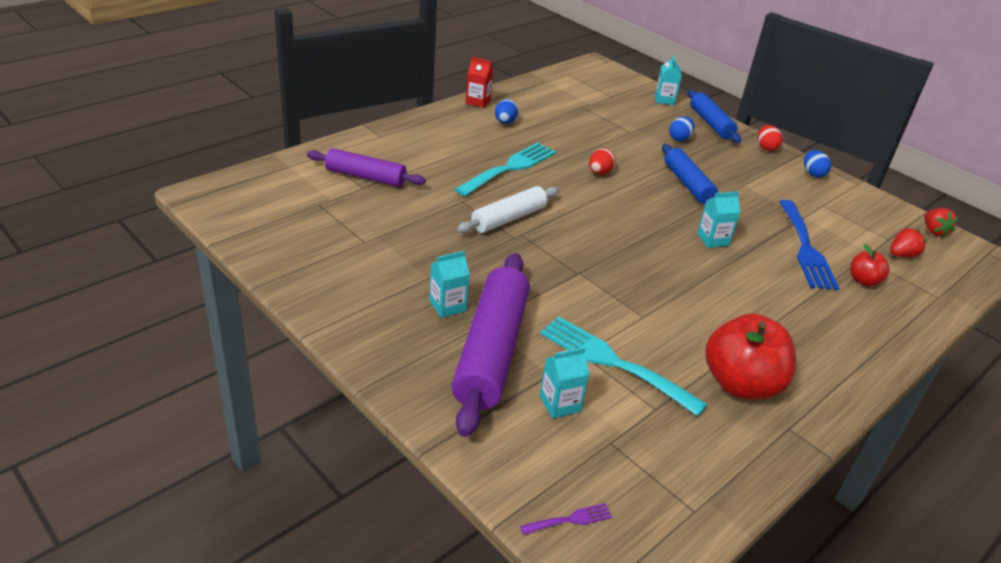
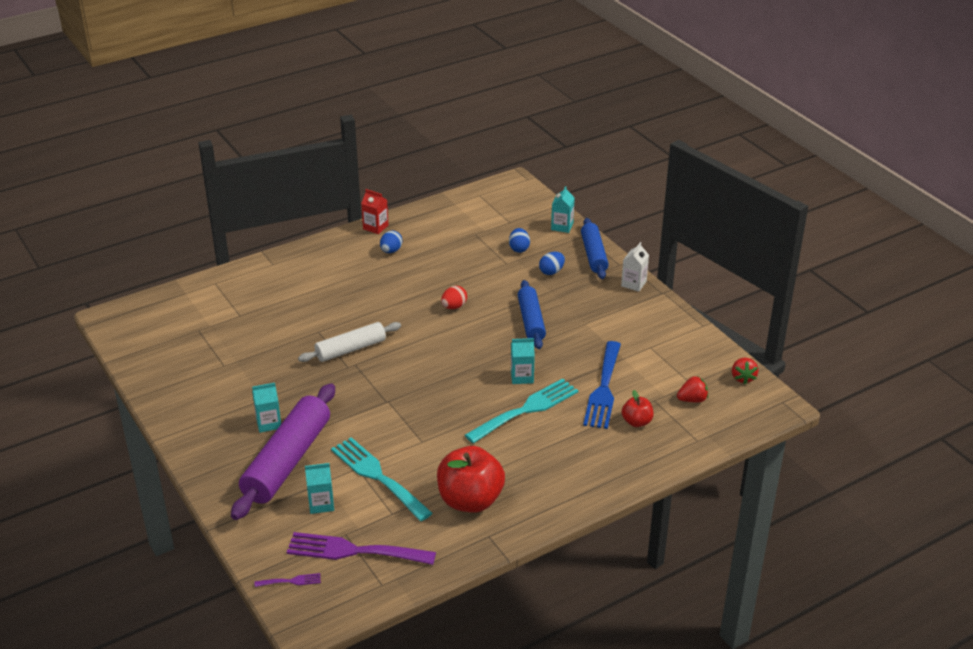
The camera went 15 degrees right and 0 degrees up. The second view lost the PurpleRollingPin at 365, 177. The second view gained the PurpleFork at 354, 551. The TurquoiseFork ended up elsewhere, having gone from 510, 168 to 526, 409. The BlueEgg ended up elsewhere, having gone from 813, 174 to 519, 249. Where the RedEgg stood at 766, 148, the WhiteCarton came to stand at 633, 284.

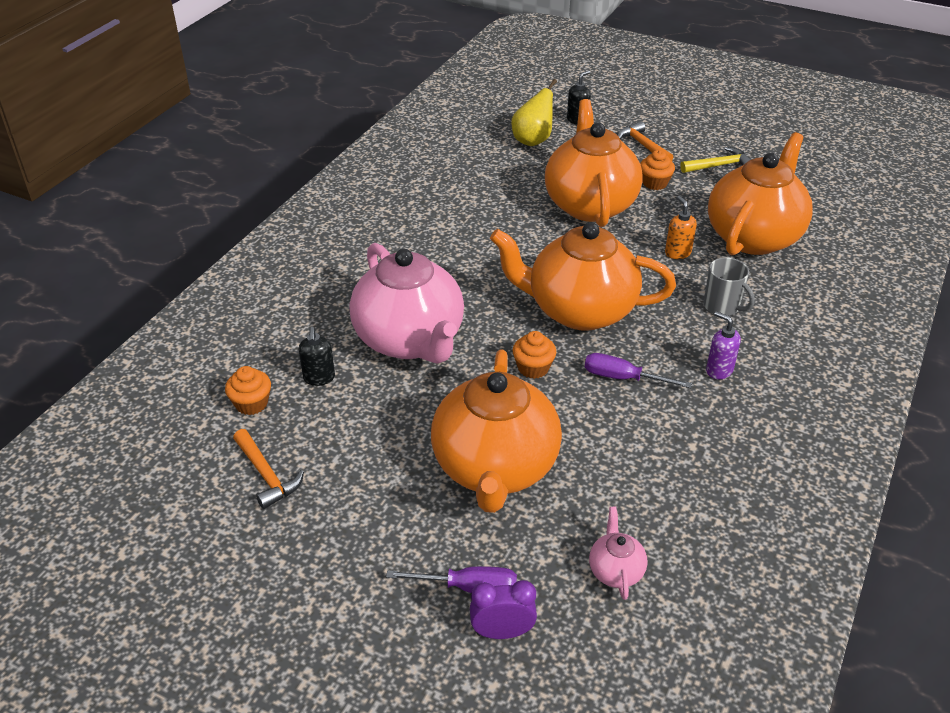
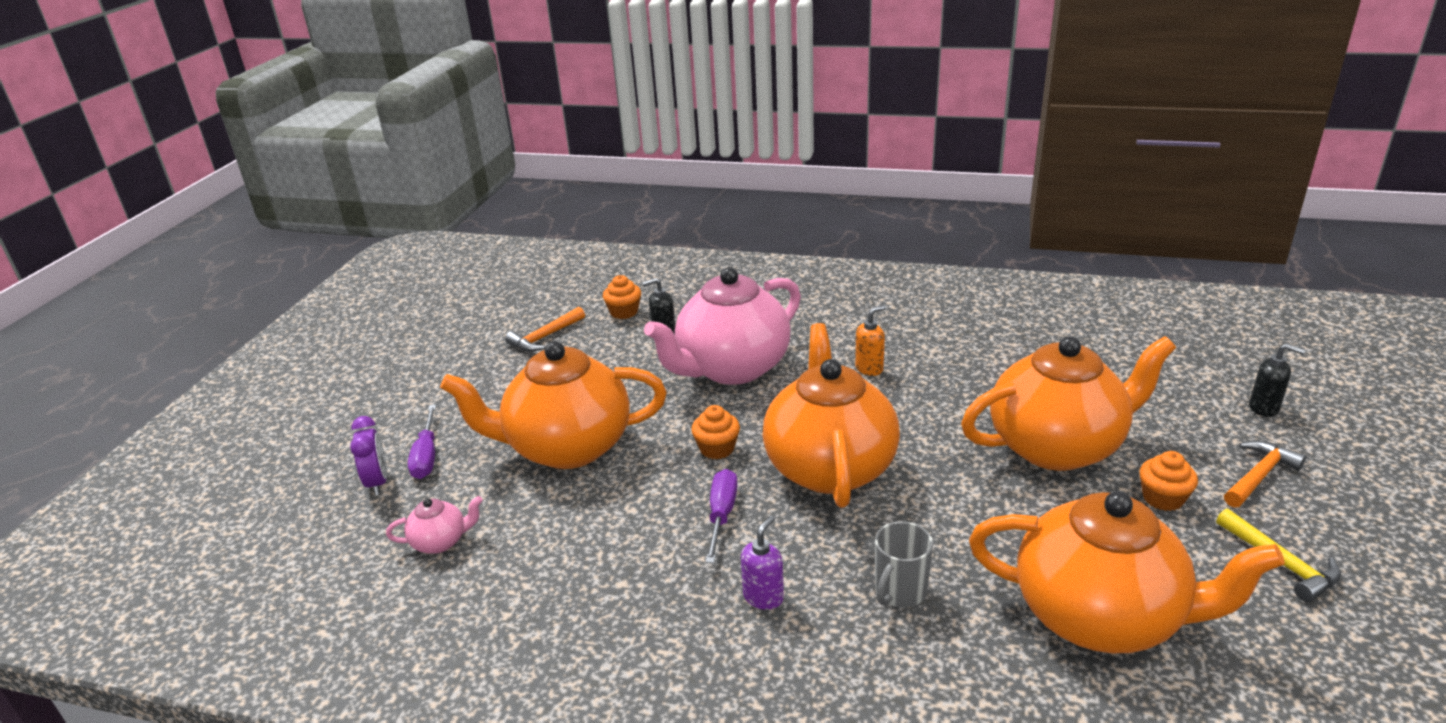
The camera went 80 degrees right and 10 degrees down. The second view lost the YellowPear at 533, 140. The OrangeSoapDispenser ended up elsewhere, having gone from 677, 253 to 869, 368.

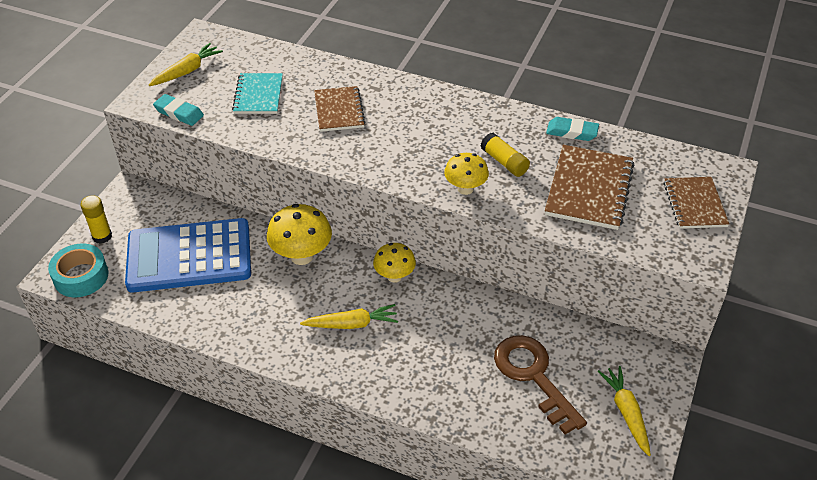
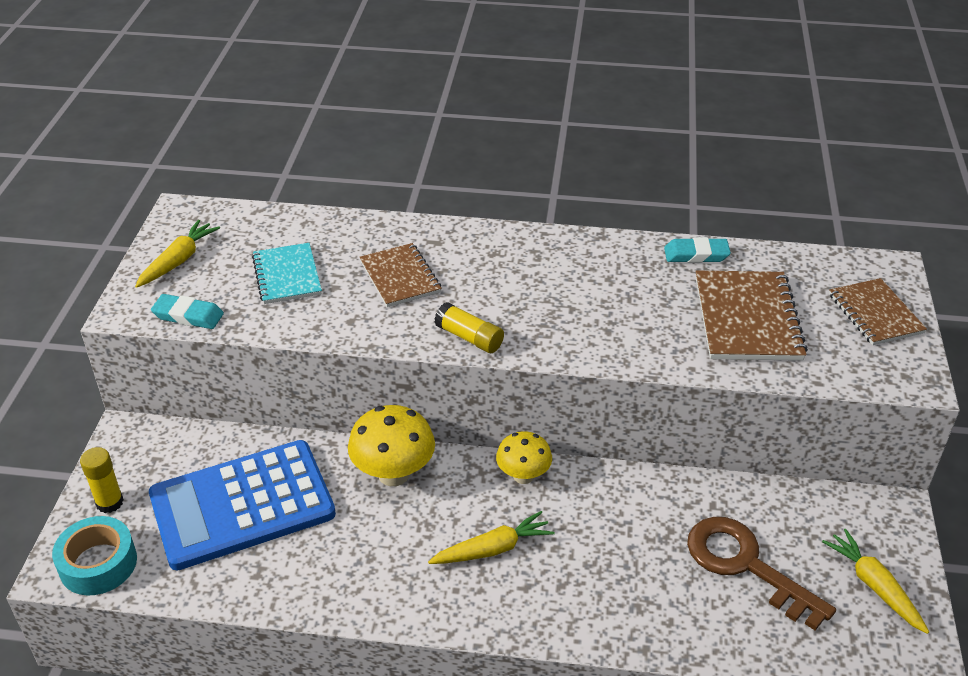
The camera went 15 degrees left and 5 degrees down. The second view lost the YellowMushroom at 465, 189. The YellowGlueStick ended up elsewhere, having gone from 504, 162 to 469, 337.

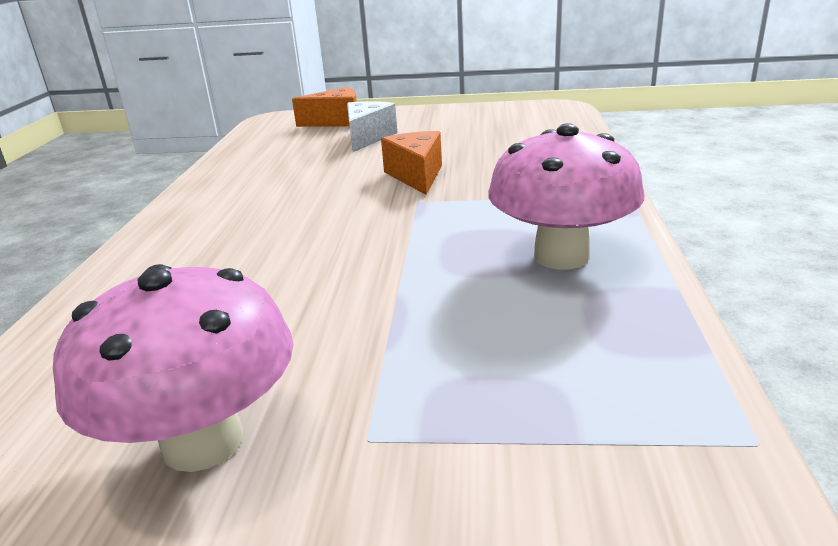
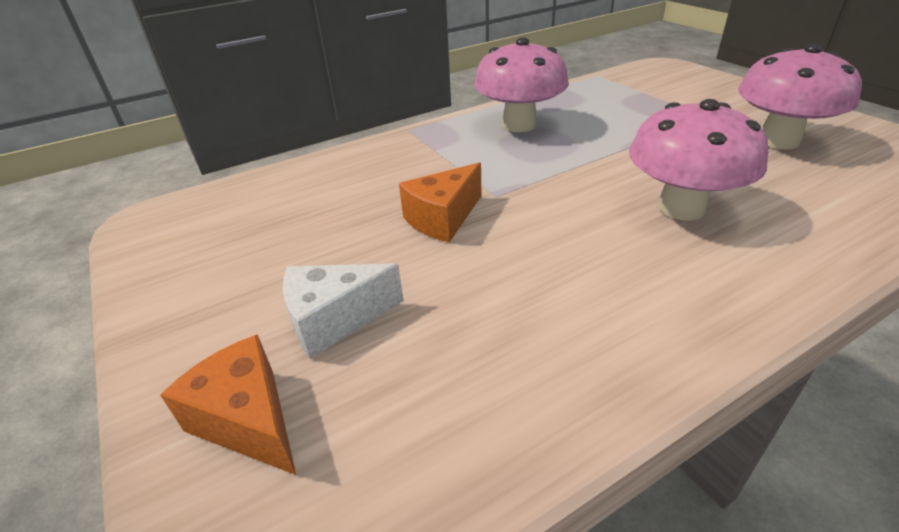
The camera went 125 degrees left and 10 degrees up. The second view gained the PinkMushroom at 681, 208.

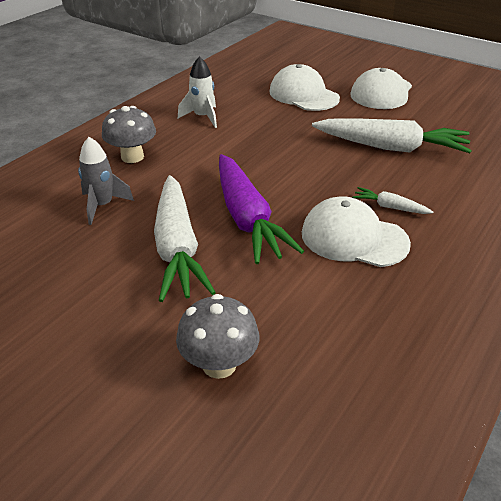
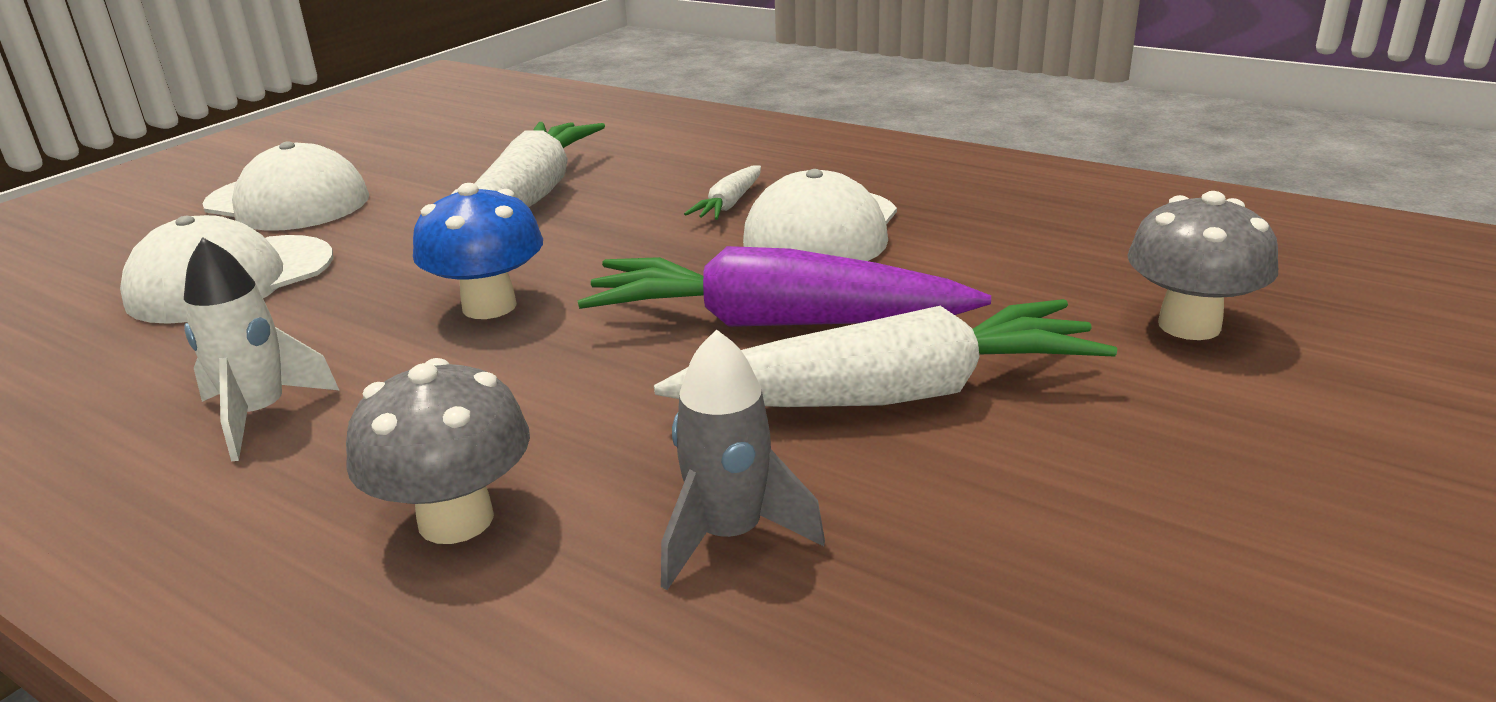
The camera went 90 degrees left and 10 degrees down. The second view gained the BlueMushroom at 489, 306. The PurpleCarrot at 247, 218 ended up facing another way, 150 degrees counterclockwise from before.

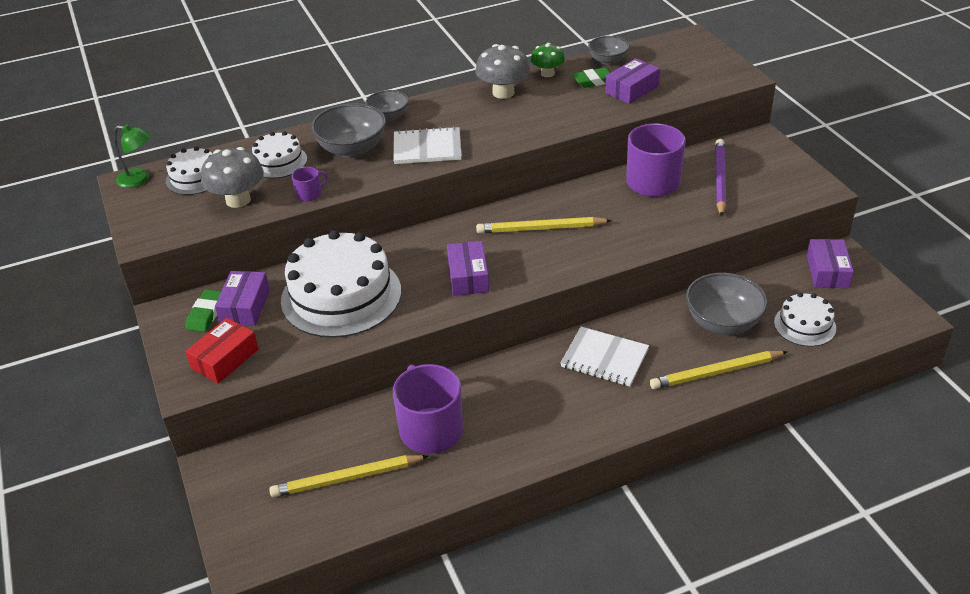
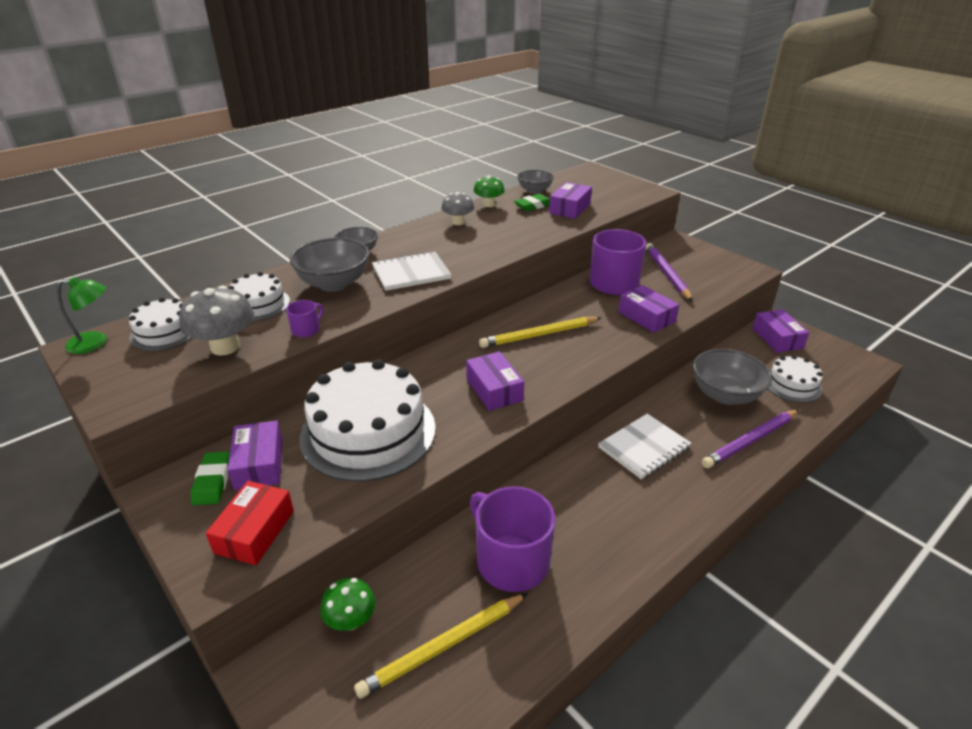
The camera went 20 degrees left and 5 degrees down. The second view gained the GreenMushroom at 351, 620. The second view gained the PurpleBox at 646, 317. What was the YellowPencil at 716, 372 turned into the PurplePencil at 750, 441. The WhiteNotebook at 604, 358 ended up facing another way, 45 degrees counterclockwise from before. The size of the GreyMushroom at 503, 93 changed by a factor of 0.64.

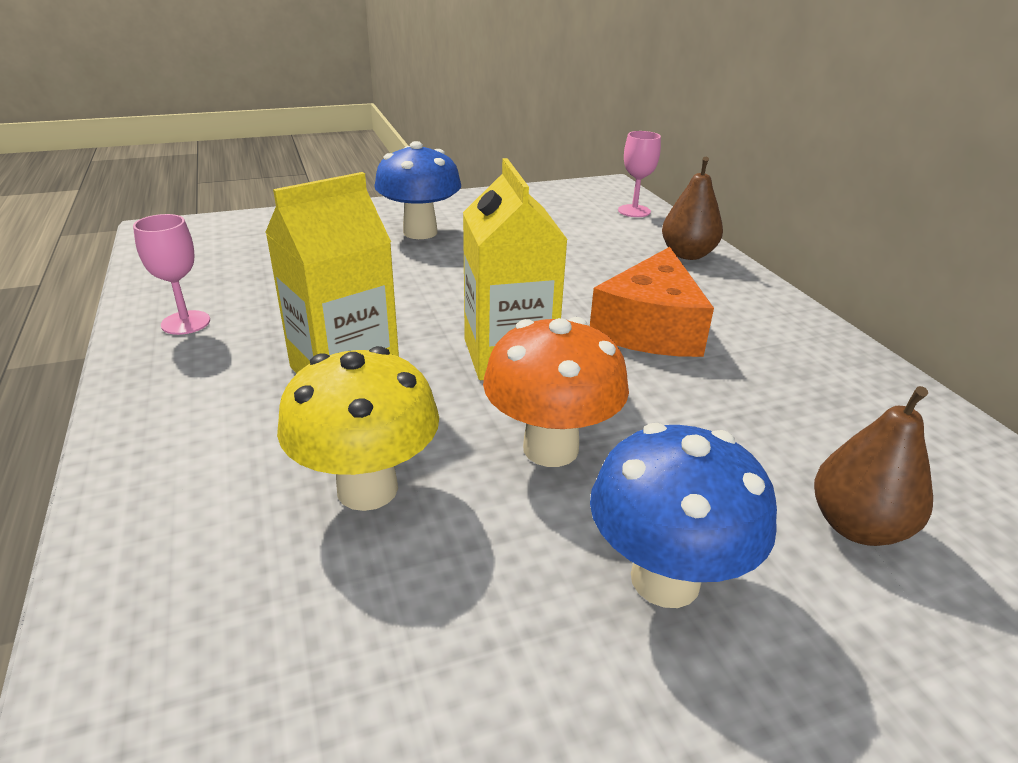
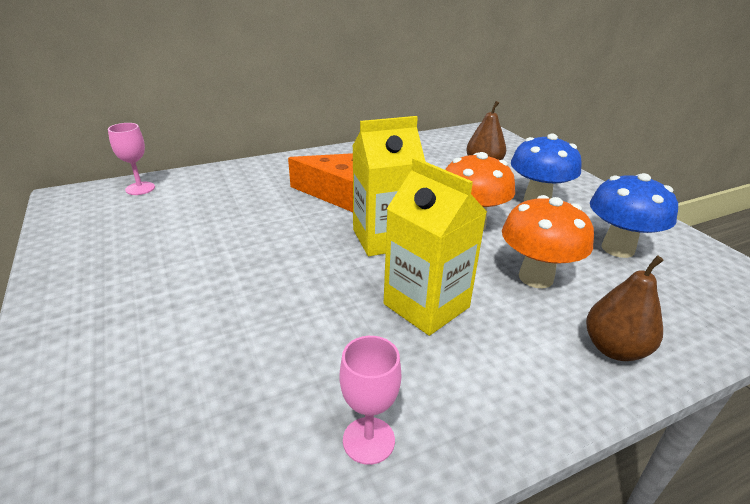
The camera went 95 degrees left and 0 degrees up. The BlueMushroom ended up elsewhere, having gone from 420, 232 to 617, 248. The BrownPear ended up elsewhere, having gone from 687, 254 to 614, 349. What was the YellowMushroom at 367, 489 turned into the OrangeMushroom at 536, 277.

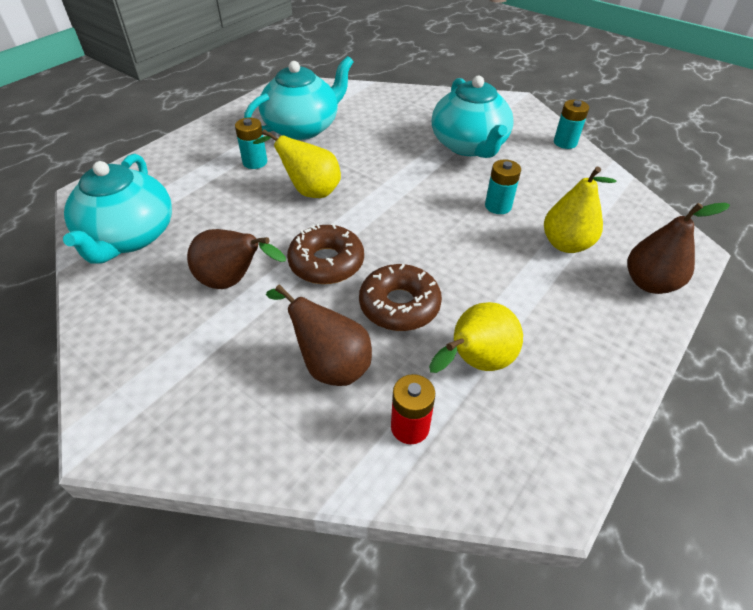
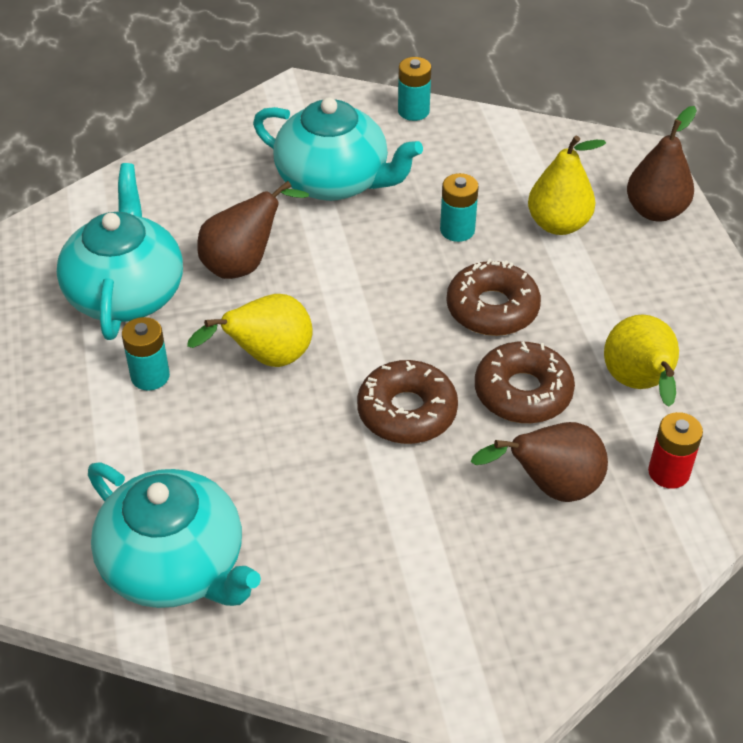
The camera went 50 degrees left and 0 degrees up. The second view gained the BrownDonut at 492, 308. The BrownPear ended up elsewhere, having gone from 233, 281 to 244, 264.

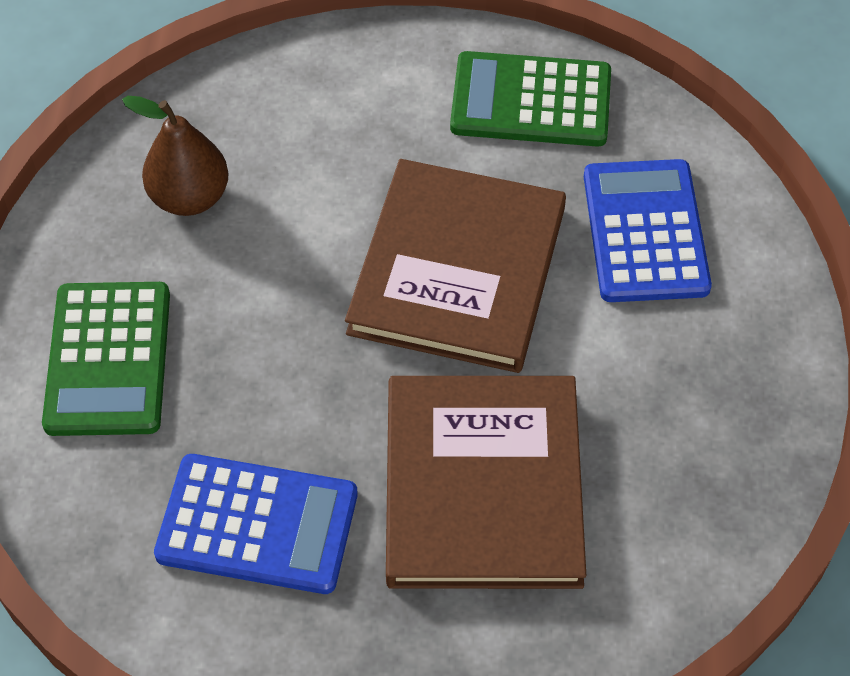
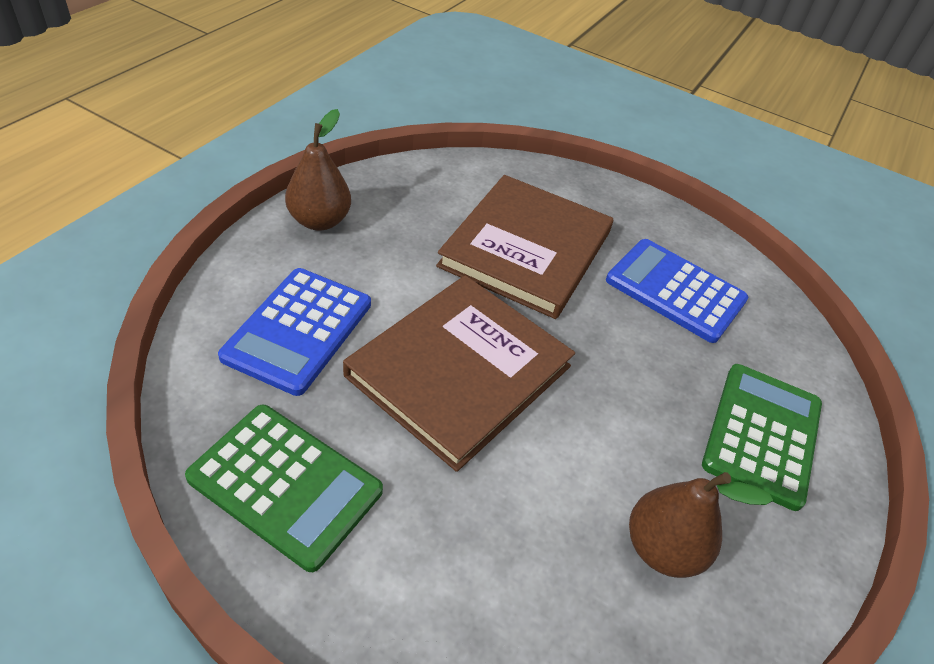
The camera went 160 degrees left and 10 degrees down. The second view gained the BrownPear at 319, 221.

